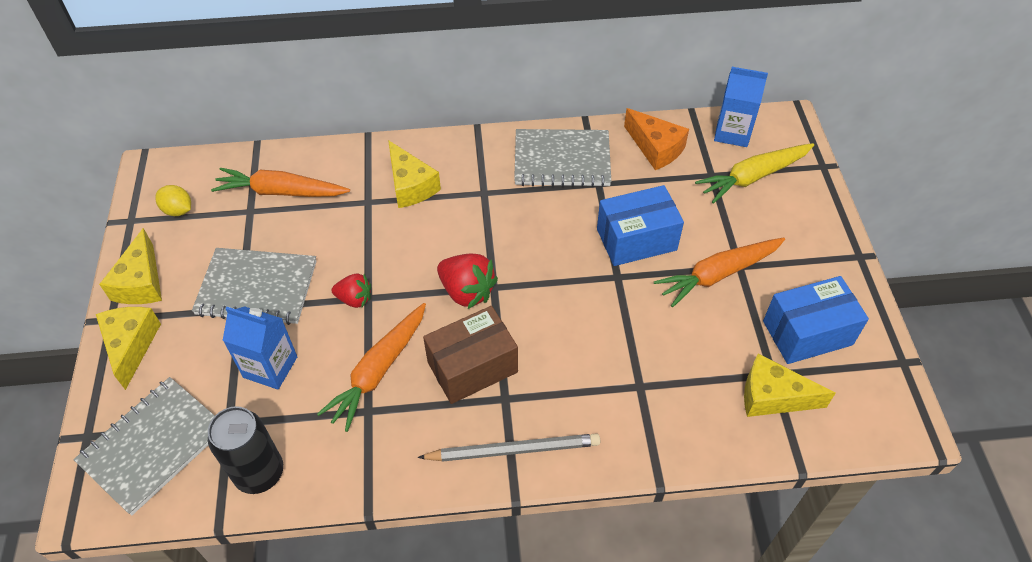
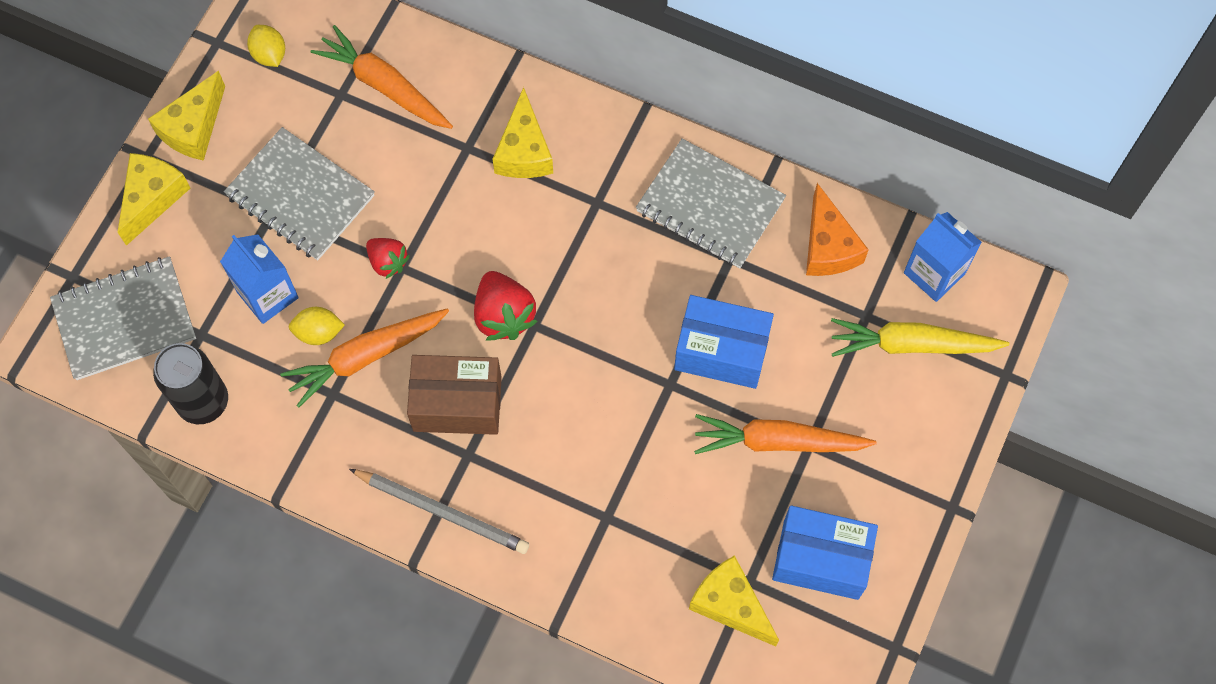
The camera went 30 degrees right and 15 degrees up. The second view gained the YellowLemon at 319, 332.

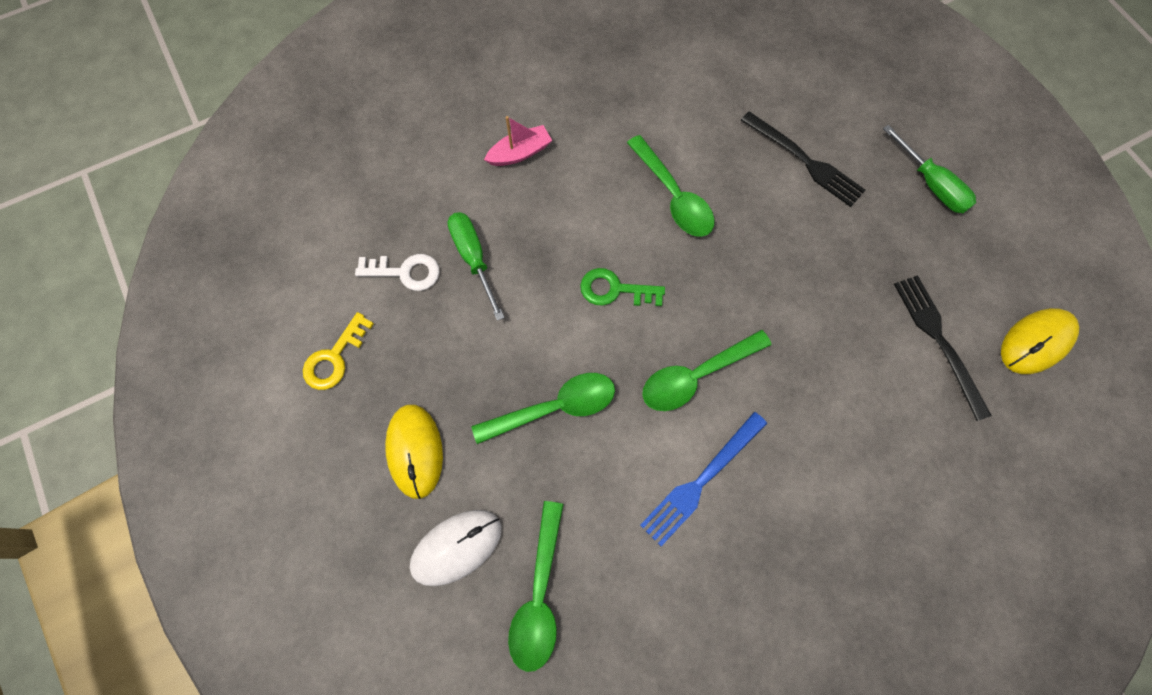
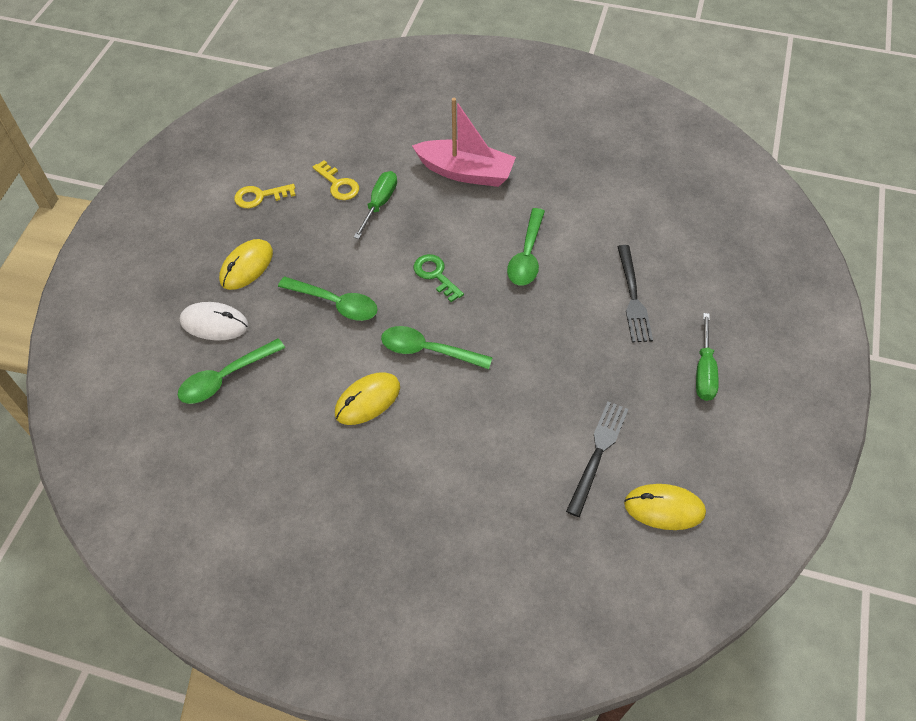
The camera went 45 degrees right and 15 degrees down. Where the BlueFork stood at 701, 480, the YellowMouse came to stand at 367, 400. What was the WhiteKey at 406, 272 turned into the YellowKey at 338, 184. The size of the PinkBoat at 520, 153 changed by a factor of 1.95.

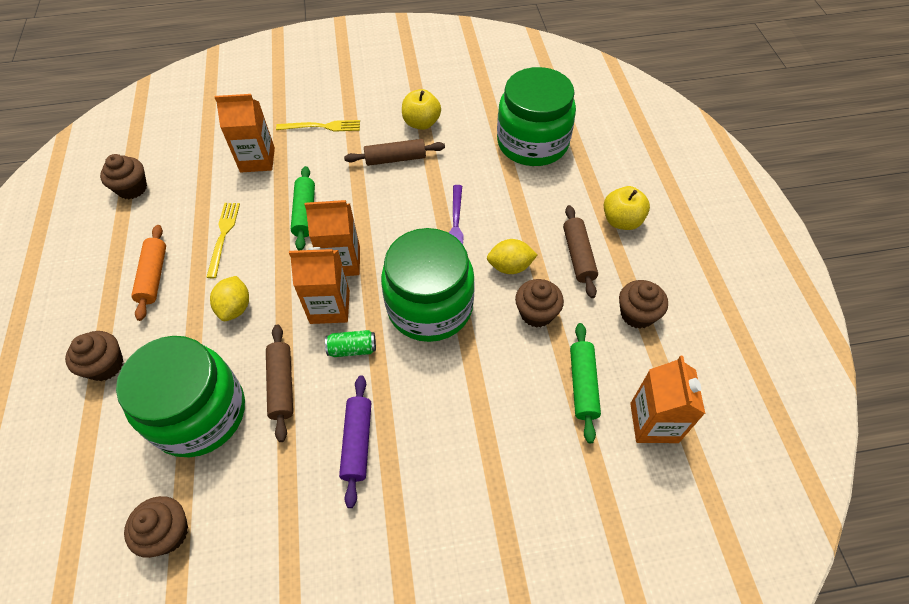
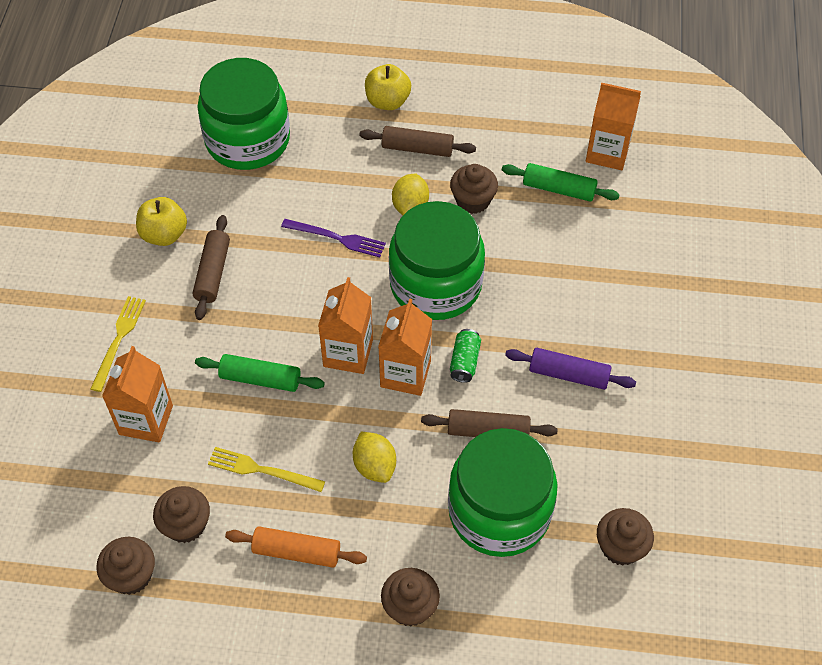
The camera went 75 degrees left and 0 degrees up. The BrownCupcake ended up elsewhere, having gone from 637, 314 to 186, 525. The YellowLemon at 235, 308 ended up facing another way, 45 degrees clockwise from before.

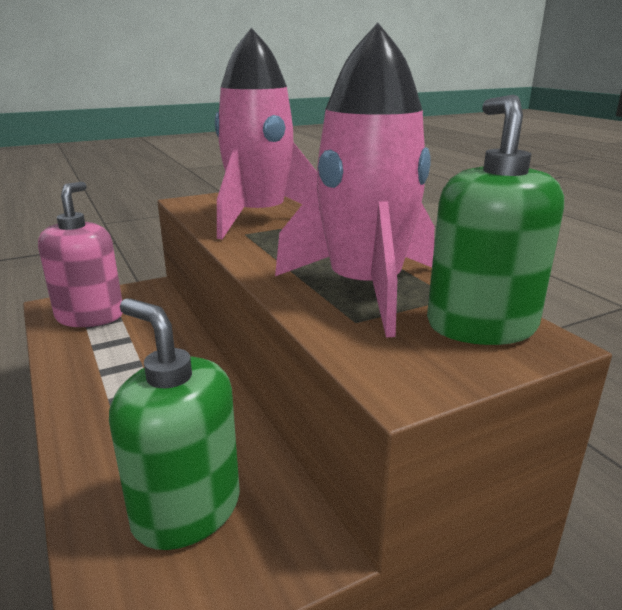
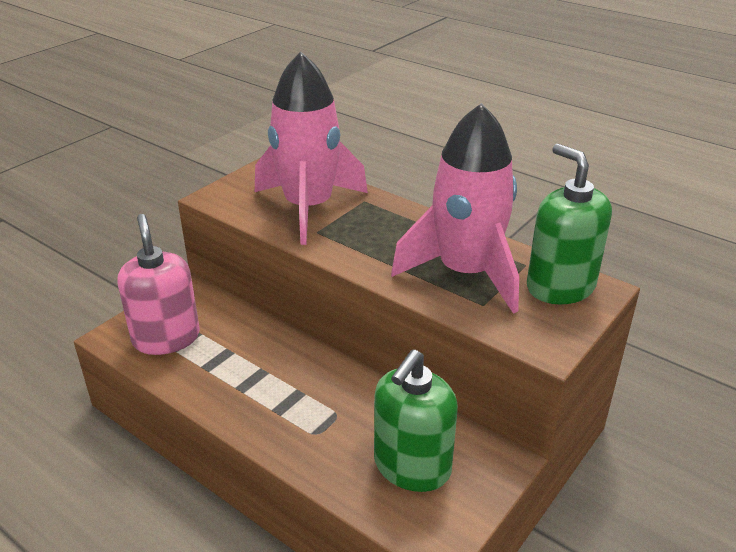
The camera went 25 degrees left and 10 degrees up. The GreenSoapDispenser at 186, 510 ended up facing another way, 75 degrees counterclockwise from before.

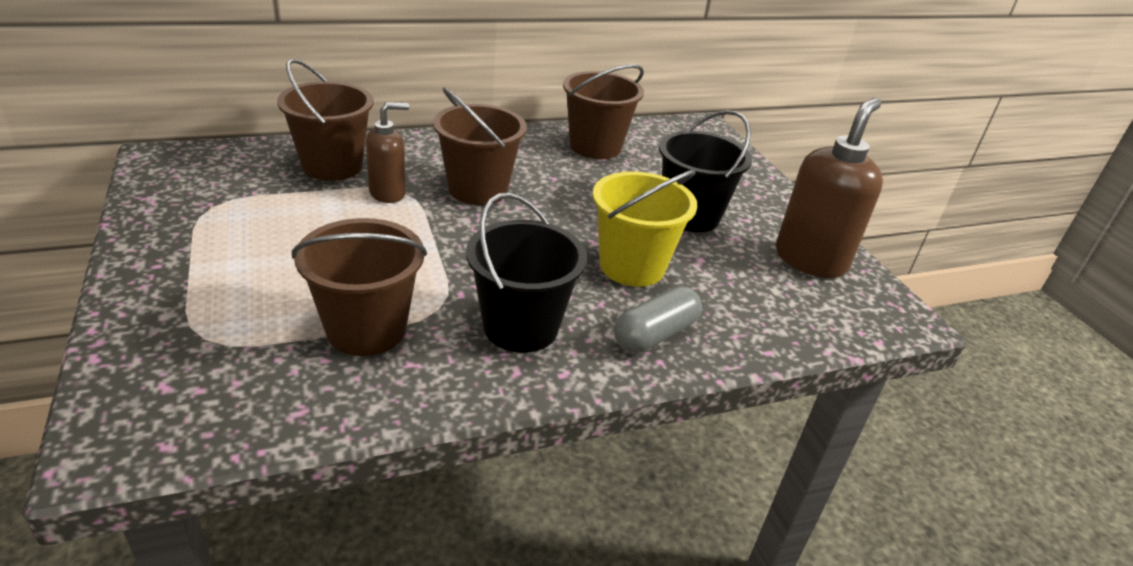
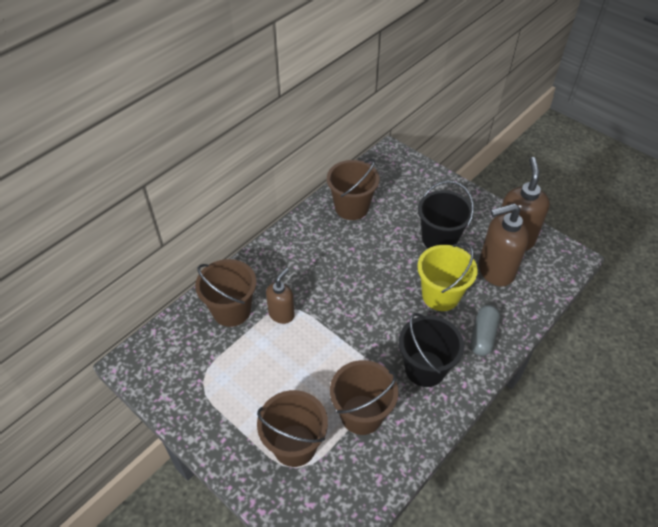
The camera went 25 degrees left and 15 degrees up. The second view gained the BrownSoapDispenser at 495, 271. The BrownBucket ended up elsewhere, having gone from 478, 189 to 294, 445.

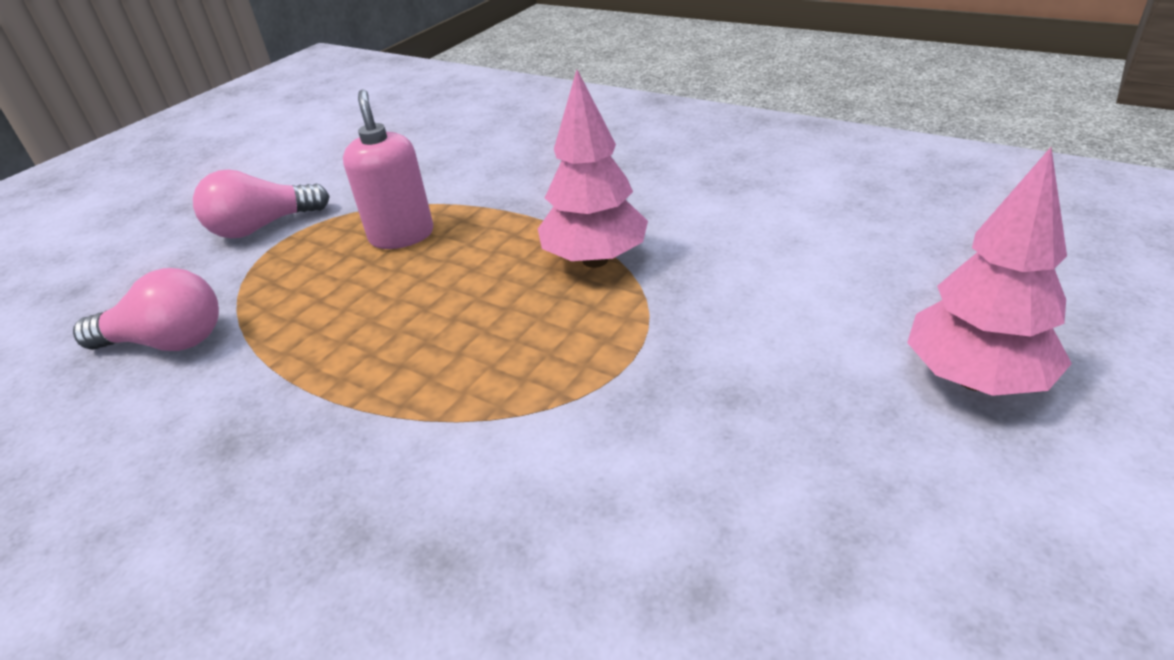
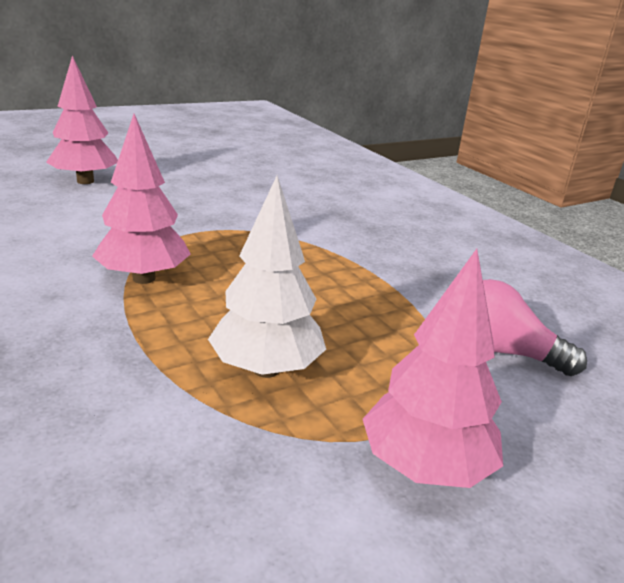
The camera went 160 degrees left and 10 degrees down. Where the PinkLightBulb stood at 262, 227, the PinkTree came to stand at 425, 467. Where the PinkSoapDispenser stood at 401, 236, the WhiteTree came to stand at 266, 369.

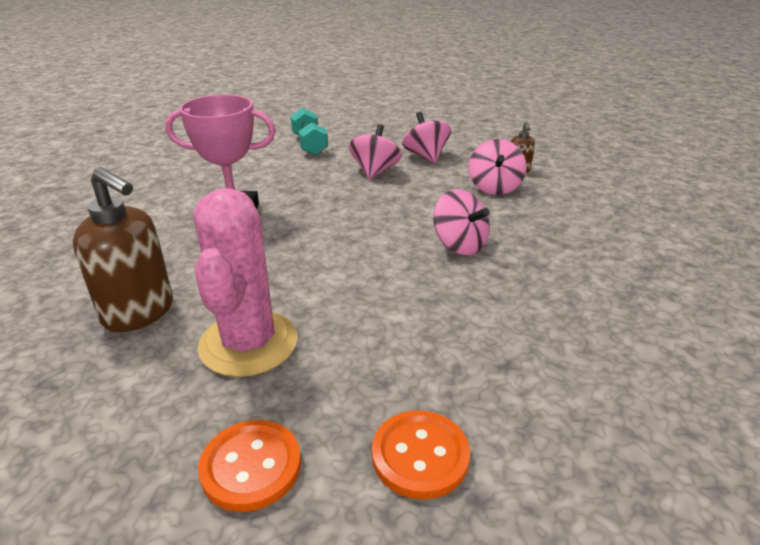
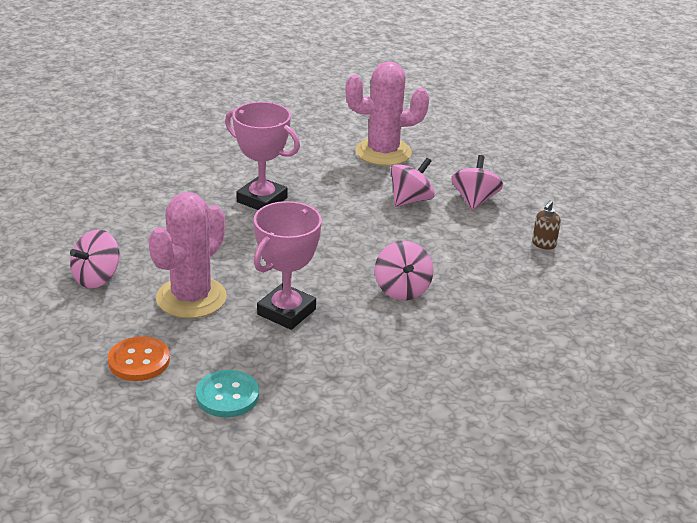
The camera went 30 degrees right and 0 degrees up. The second view lost the BrownSoapDispenser at 139, 312. The second view gained the PinkTrophy at 286, 312. The PinkSpinningTop ended up elsewhere, having gone from 494, 187 to 97, 278. Where the TurquoiseDumbbell stood at 309, 145, the PinkCactus came to stand at 383, 152. What was the OrangeButton at 420, 455 turned into the TurquoiseButton at 227, 396.

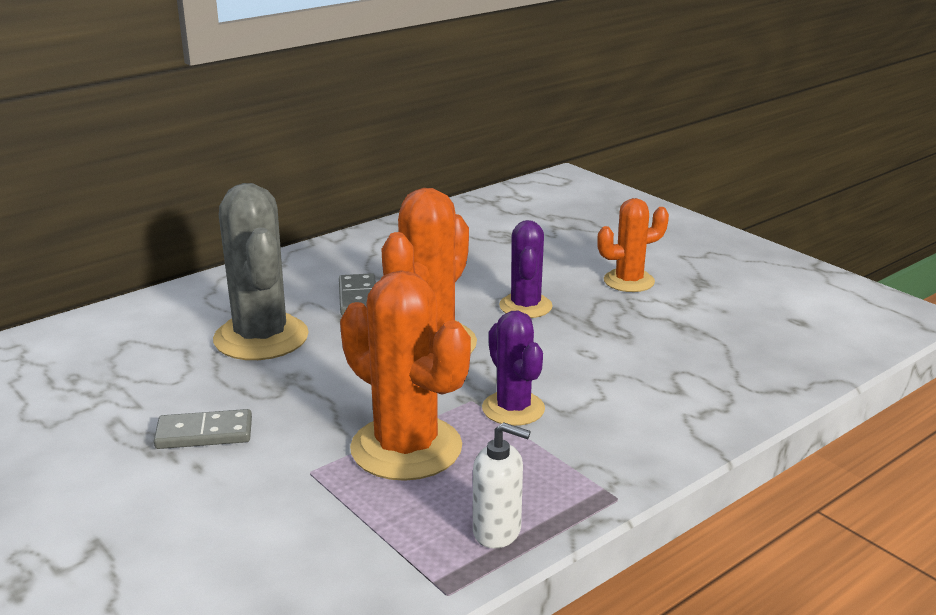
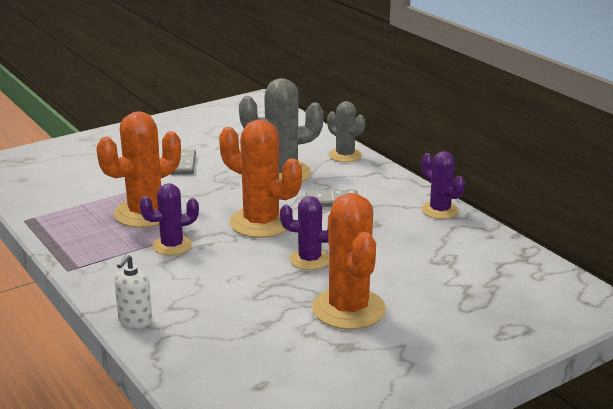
The camera went 95 degrees right and 0 degrees up. The second view gained the GreyCactus at 345, 155. The second view gained the PurpleCactus at 440, 210. The WhiteSoapDispenser ended up elsewhere, having gone from 497, 531 to 135, 321. The size of the OrangeCactus at 629, 281 changed by a factor of 1.67.

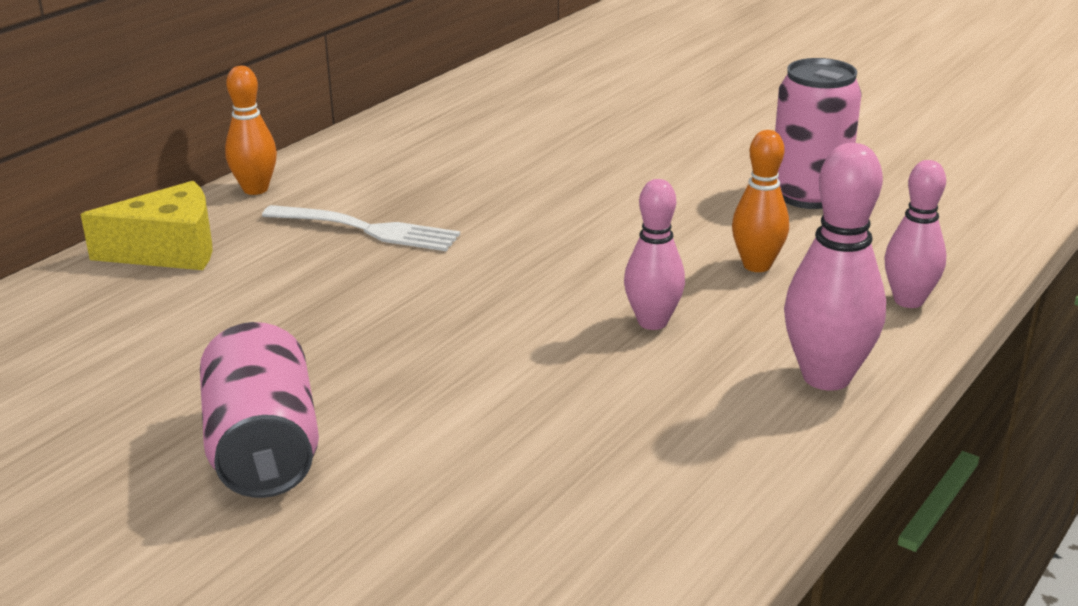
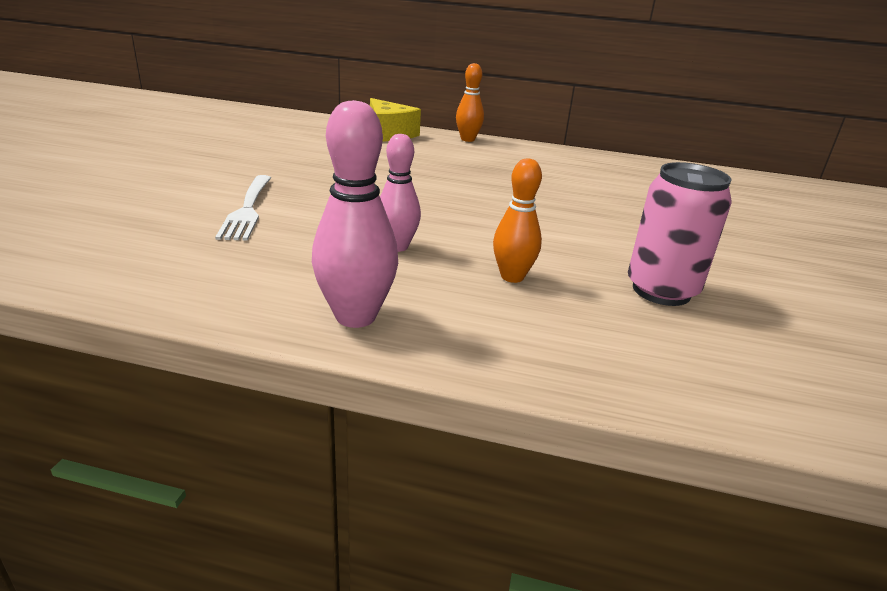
The camera went 65 degrees right and 0 degrees up. The second view lost the PinkCan at 264, 448. The second view lost the PinkBowlingPin at 908, 300. The WhiteFork ended up elsewhere, having gone from 366, 229 to 247, 209.

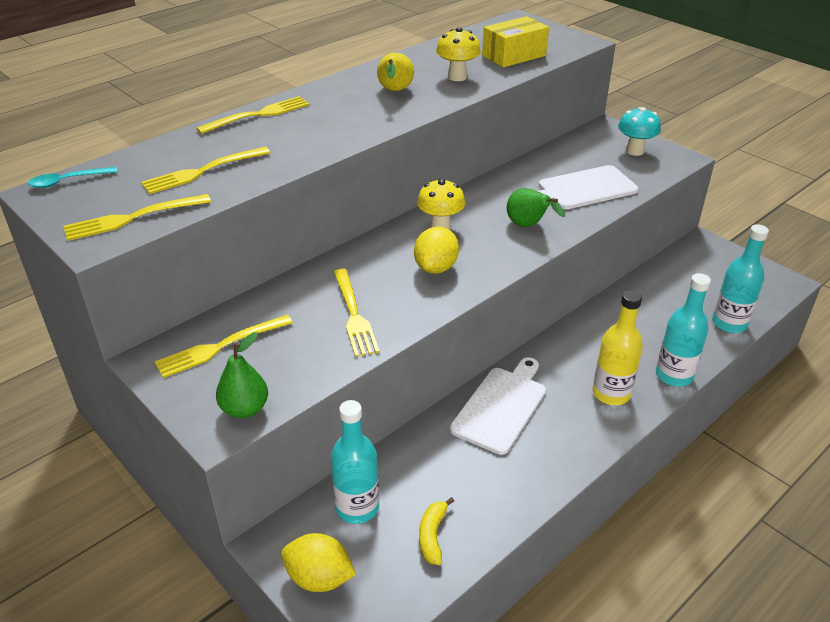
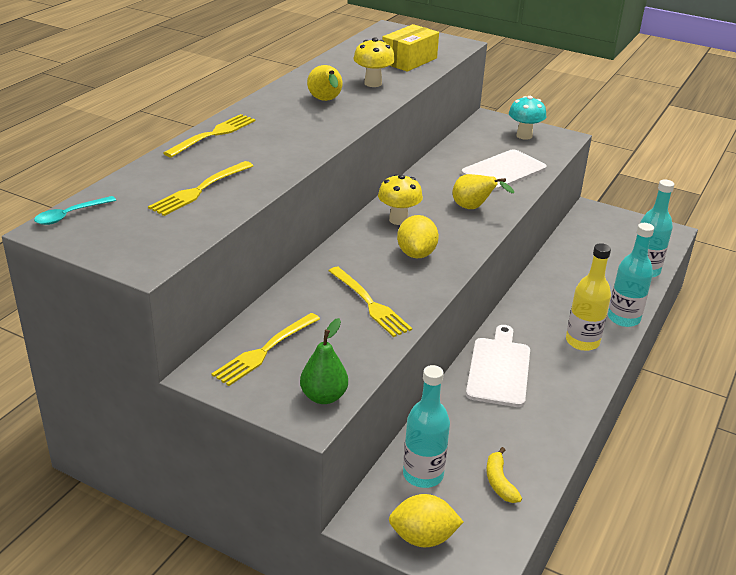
The camera went 20 degrees left and 5 degrees down. The second view lost the YellowFork at 133, 218. What was the GreenPear at 528, 226 turned into the YellowPear at 473, 208.

